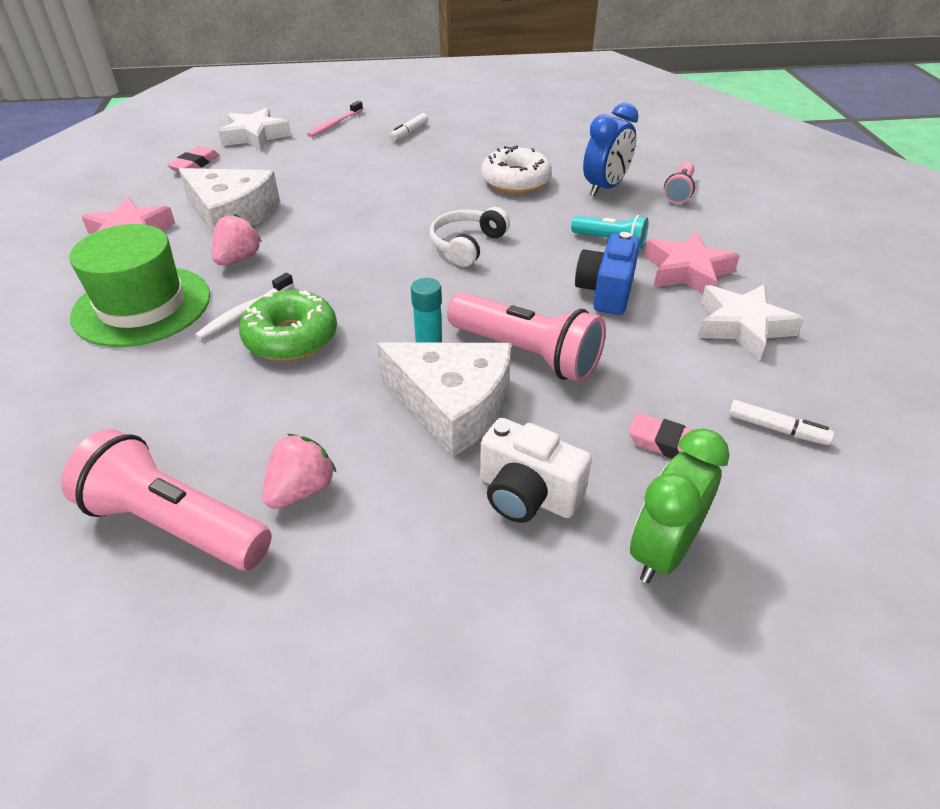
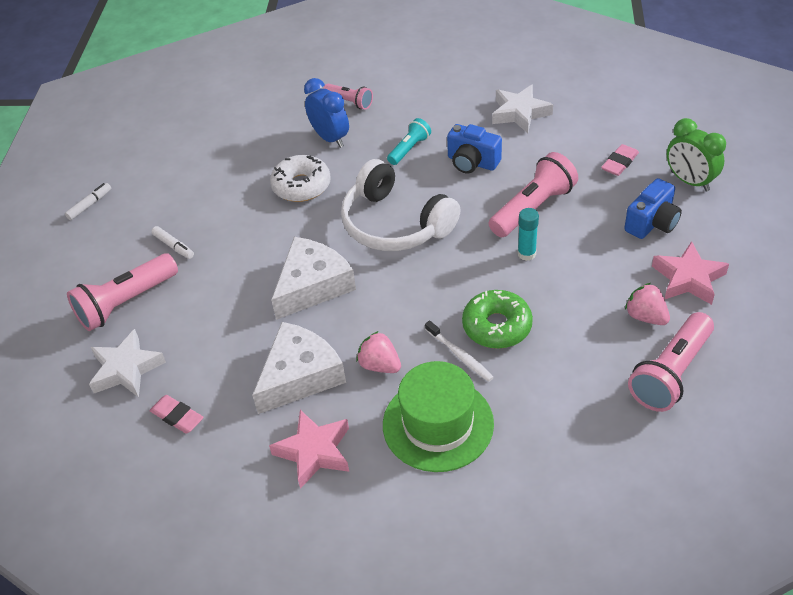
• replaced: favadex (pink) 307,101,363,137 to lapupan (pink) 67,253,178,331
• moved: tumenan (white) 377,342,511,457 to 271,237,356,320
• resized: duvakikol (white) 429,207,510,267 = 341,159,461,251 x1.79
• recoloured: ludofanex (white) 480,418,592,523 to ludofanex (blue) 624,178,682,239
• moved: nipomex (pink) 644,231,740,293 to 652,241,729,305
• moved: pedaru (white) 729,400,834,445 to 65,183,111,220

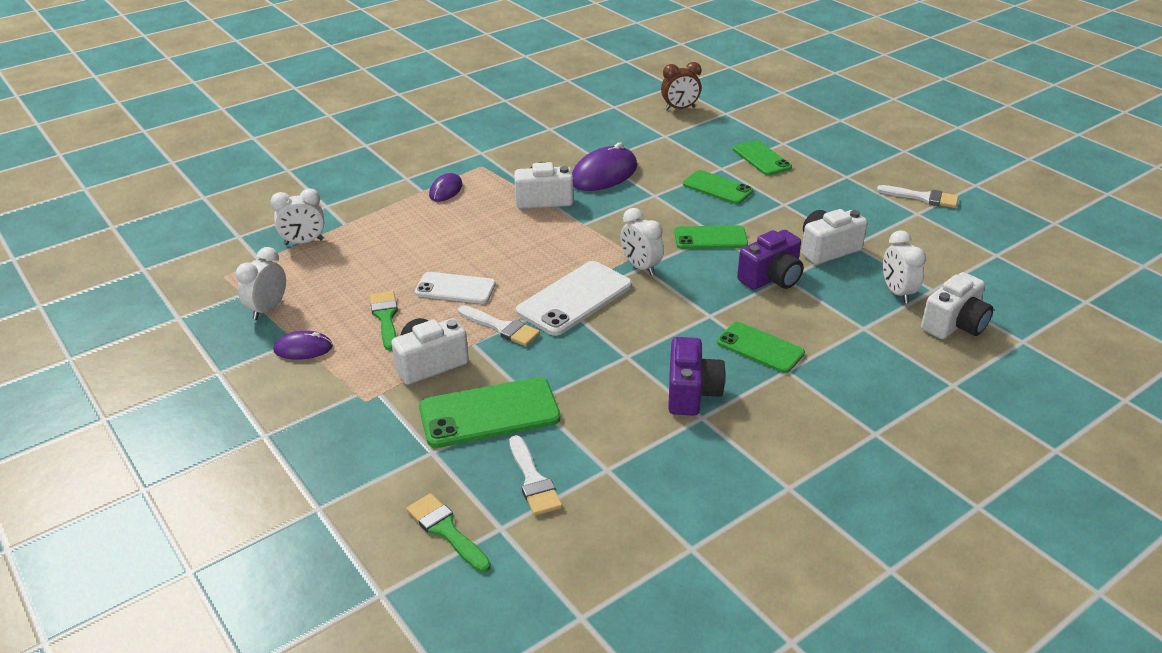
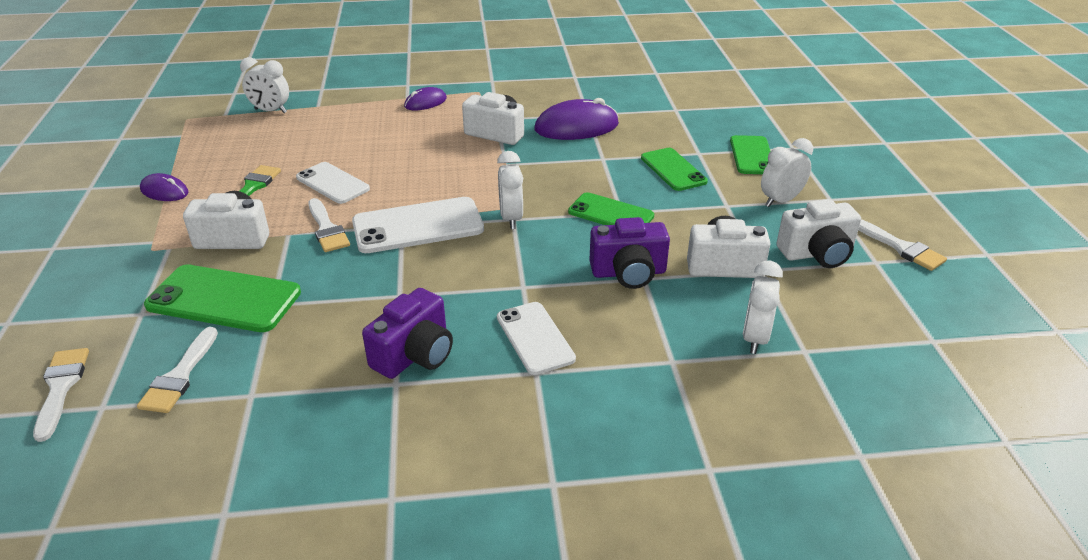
• moved: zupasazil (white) 236,247,286,320 to 761,138,813,207
• recoloured: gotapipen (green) 406,493,491,572 to gotapipen (white) 33,348,89,442
• removed: zupasazil (brown) 661,62,701,110
• recoloured: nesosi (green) 717,322,805,373 to nesosi (white) 497,302,576,375
• moved: ludofanex (white) 921,272,993,339 to 777,199,861,268

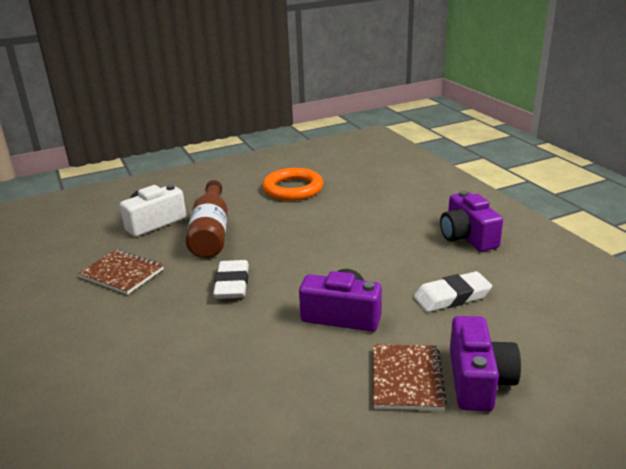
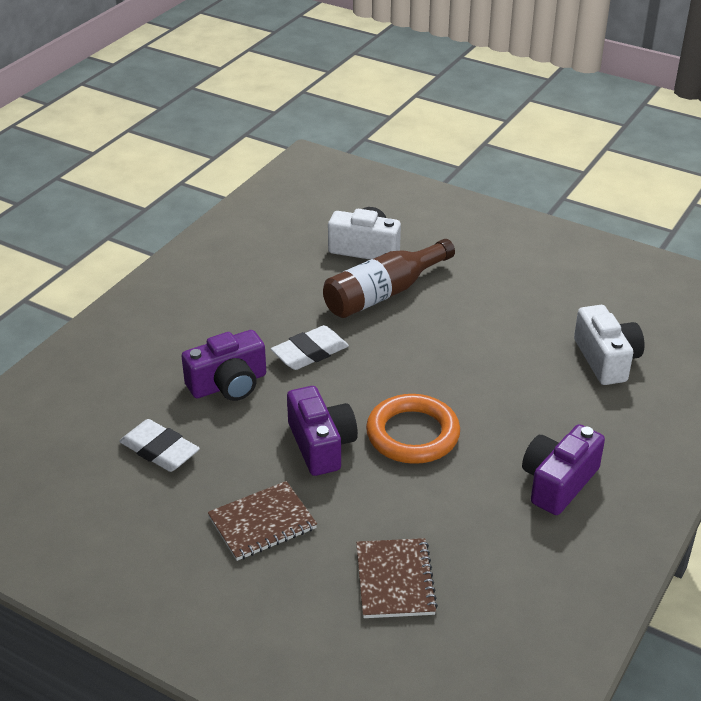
• moved: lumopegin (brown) 78,249,164,295 to 356,538,438,618
• moved: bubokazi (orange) 262,168,323,201 to 366,394,460,464
• moved: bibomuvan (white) 414,271,492,312 to 119,419,200,472
• moved: ludofanex (purple) 450,316,521,411 to 182,330,266,401
• added: ludofanex (white) 574,305,644,385

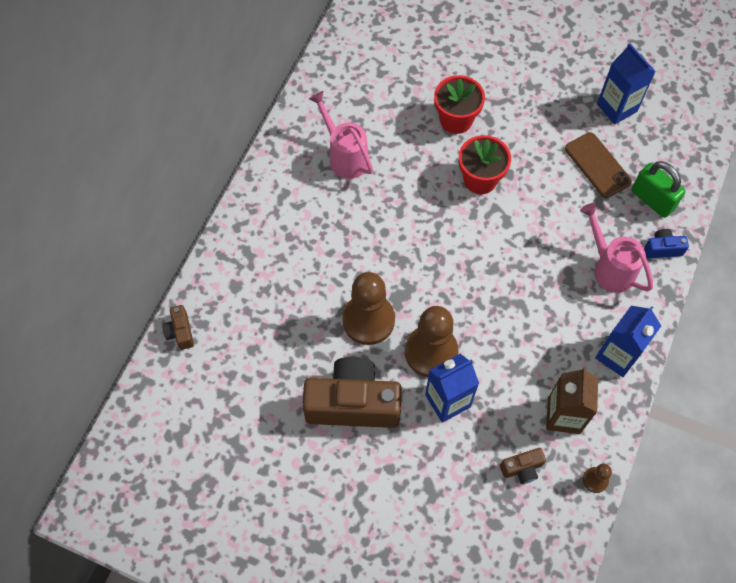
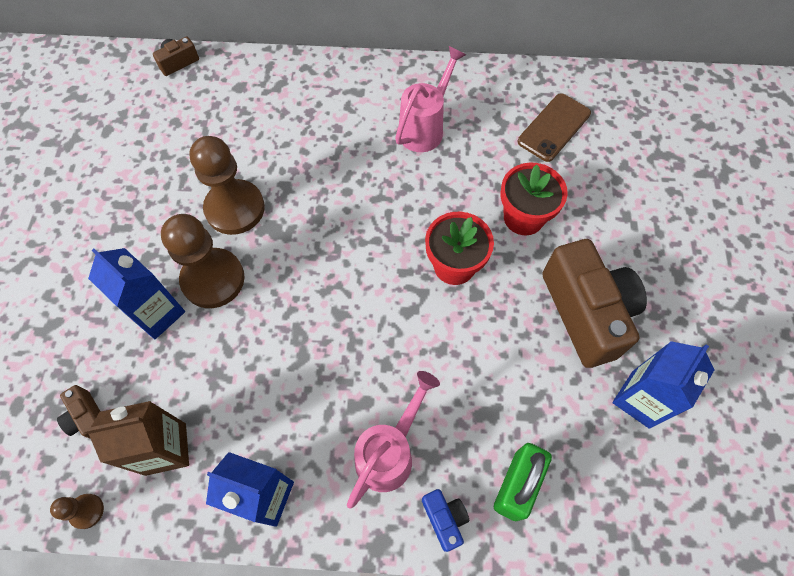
• moved: ludofanex (brown) 302,357,402,428 to 542,239,647,368
• moved: nesosi (brown) 565,132,632,198 to 518,93,591,162

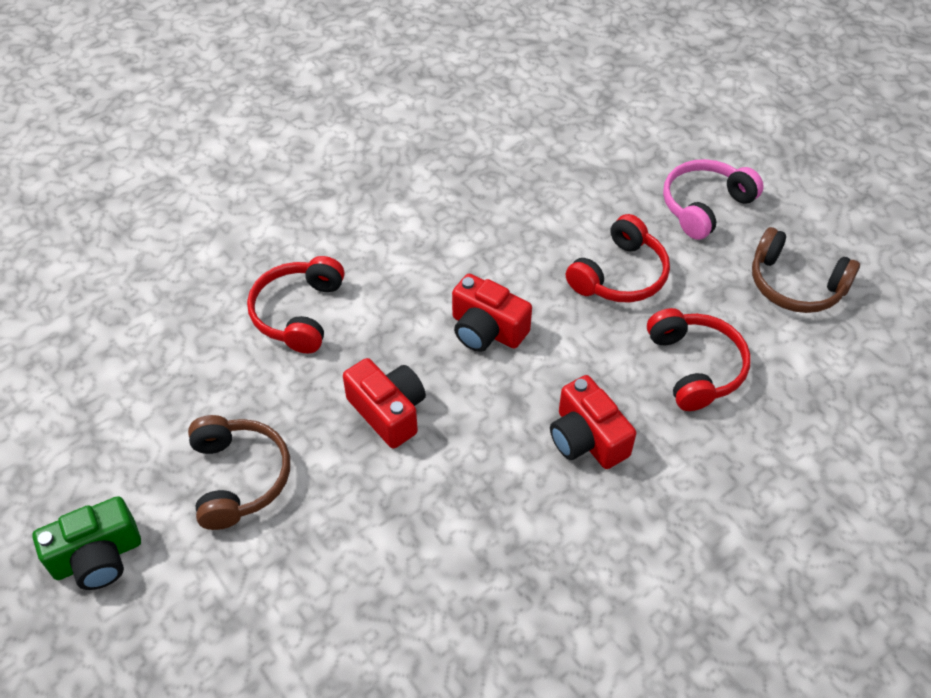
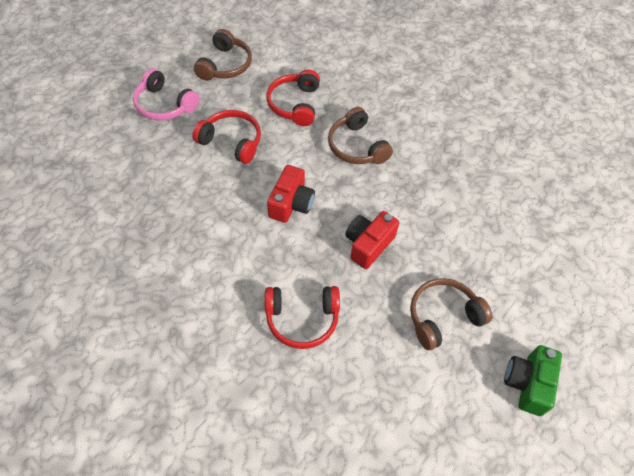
• turned: ludofanex (green) 33,496,141,590 = 504,345,562,416 120 degrees counterclockwise
• replaced: ludofanex (red) 550,375,636,469 to duvakikol (brown) 328,107,393,164
• turned: duvakikol (red) 647,308,751,411 = 266,70,320,126 60 degrees counterclockwise

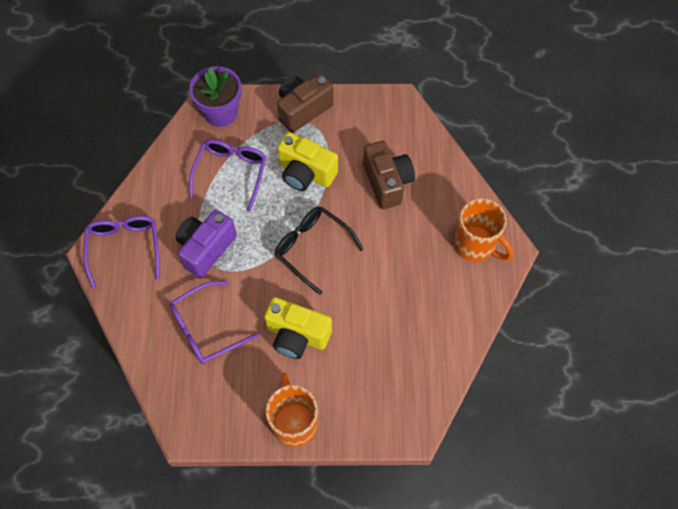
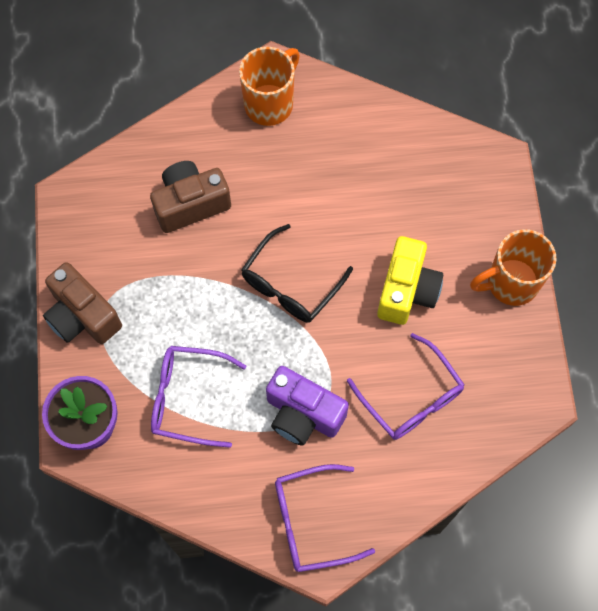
• removed: ludofanex (yellow) 277,132,338,191

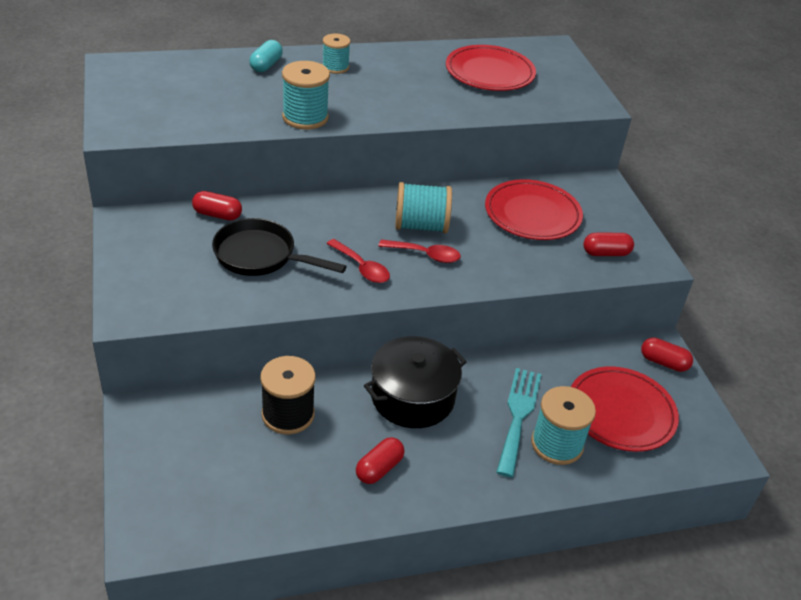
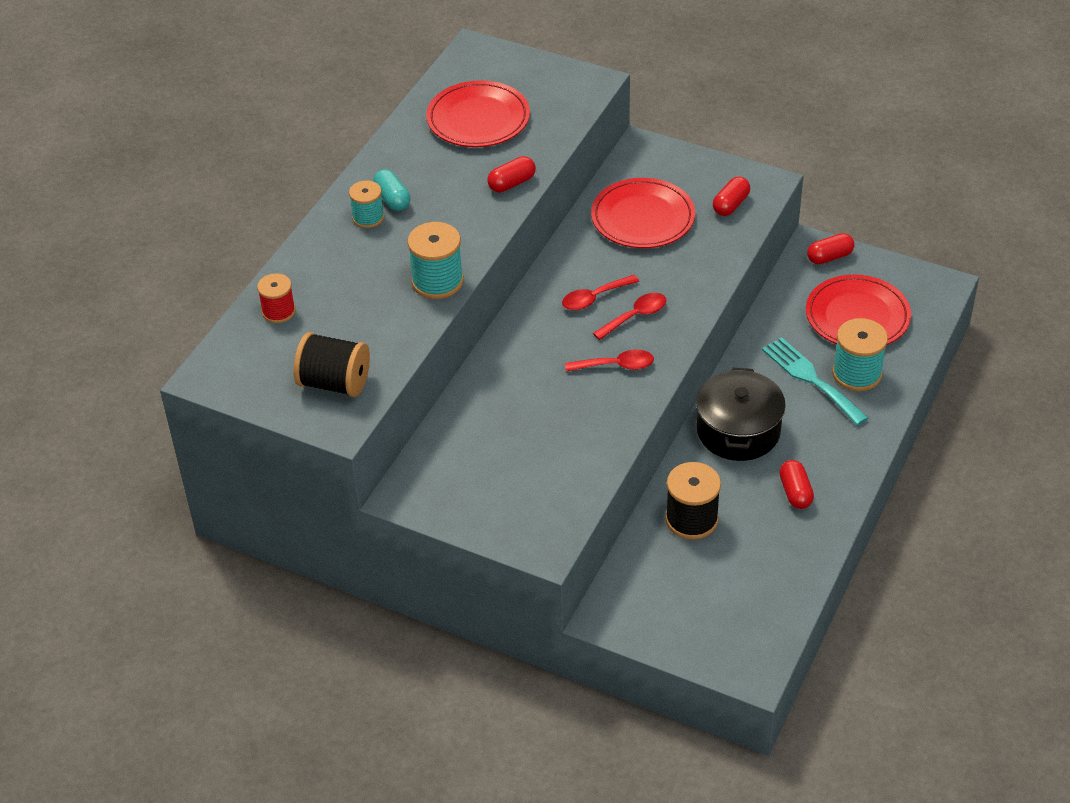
• moved: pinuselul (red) 192,191,242,221 to 487,156,536,193
• removed: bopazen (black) 212,218,347,276
• moved: pinuselul (turquoise) 249,40,283,72 to 373,169,410,211
• replaced: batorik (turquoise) 395,182,452,233 to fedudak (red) 562,275,639,310
• added: batorik (red) 257,273,296,323
• added: batorik (black) 293,332,370,397

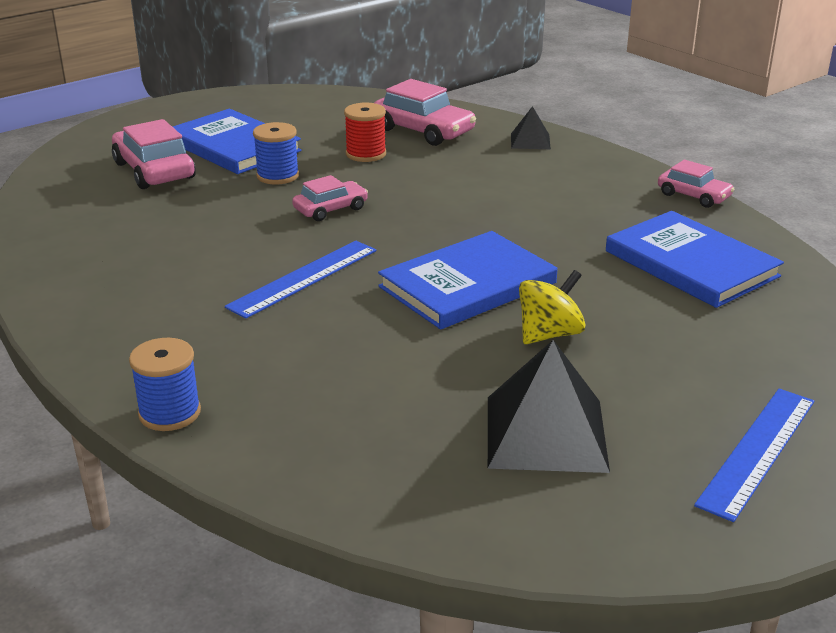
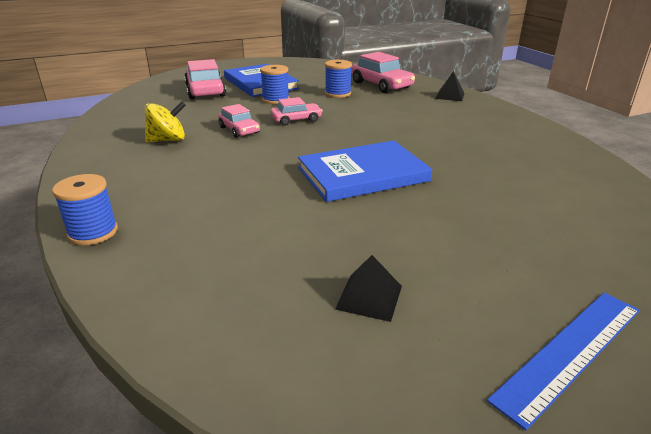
• removed: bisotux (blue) 225,241,377,319
• recoloured: batorik (red) 344,103,386,162 to batorik (blue) 325,60,352,98
• resized: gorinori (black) 488,340,610,473 = 335,255,402,322 x0.53
• moved: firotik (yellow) 519,270,586,344 to 145,101,186,143
• removed: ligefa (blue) 606,211,784,308
• moved: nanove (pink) 658,160,734,208 to 218,104,260,138

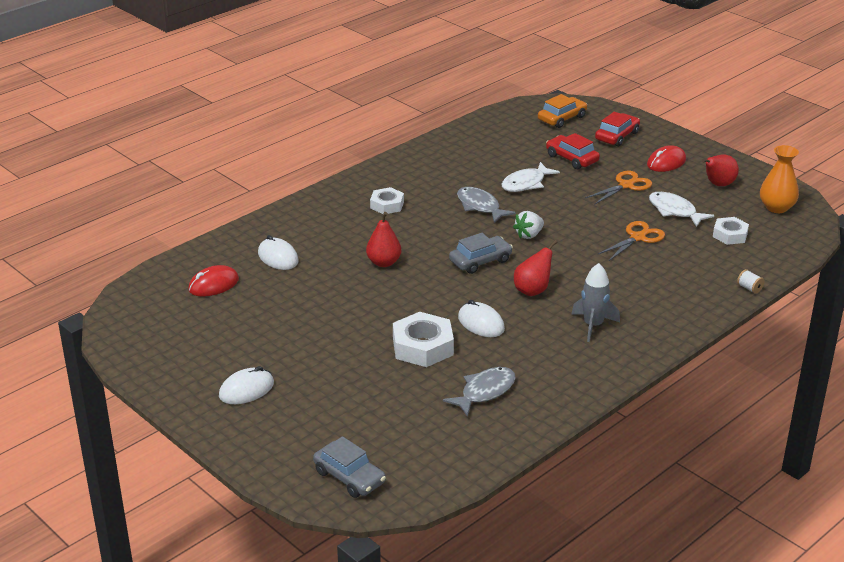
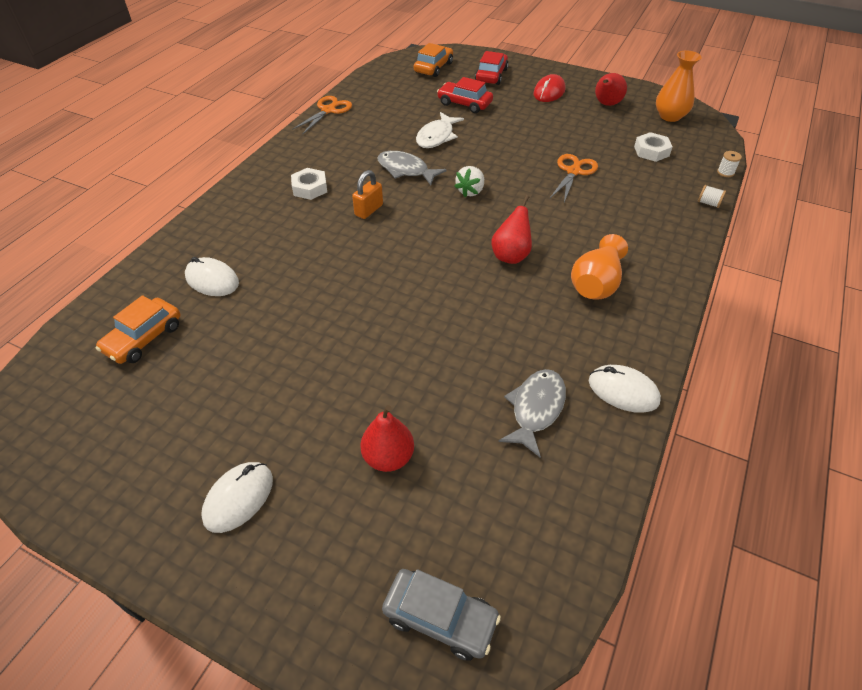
• replaced: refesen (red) 188,265,239,297 to nanove (orange) 96,295,181,364
• moved: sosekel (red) 366,212,401,267 to 360,405,414,472
• removed: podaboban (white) 393,312,454,367
• removed: nanove (grey) 449,233,513,274
• moved: refesen (white) 458,300,505,337 to 589,365,661,413
• replaced: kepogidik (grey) 571,263,620,342 to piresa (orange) 571,234,628,300
• moved: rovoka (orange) 585,171,652,205 to 292,96,352,134
• removed: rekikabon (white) 649,192,714,227
• added: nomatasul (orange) 352,170,383,219
• added: batorik (white) 717,151,742,177

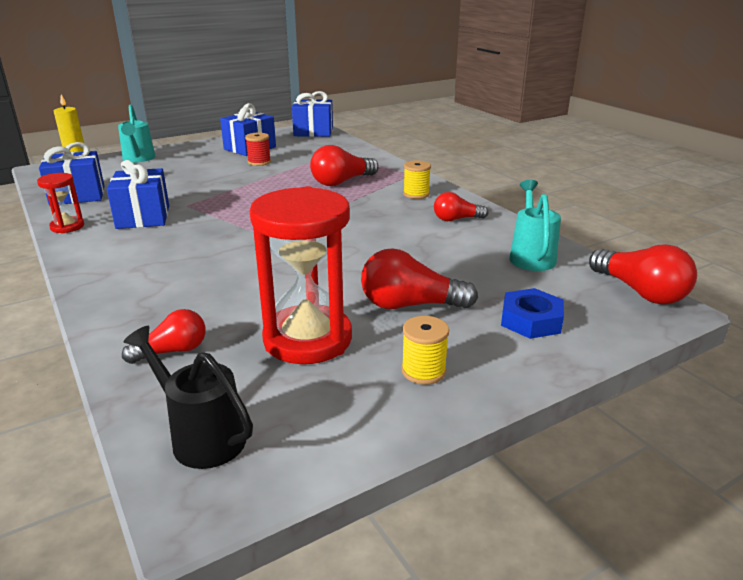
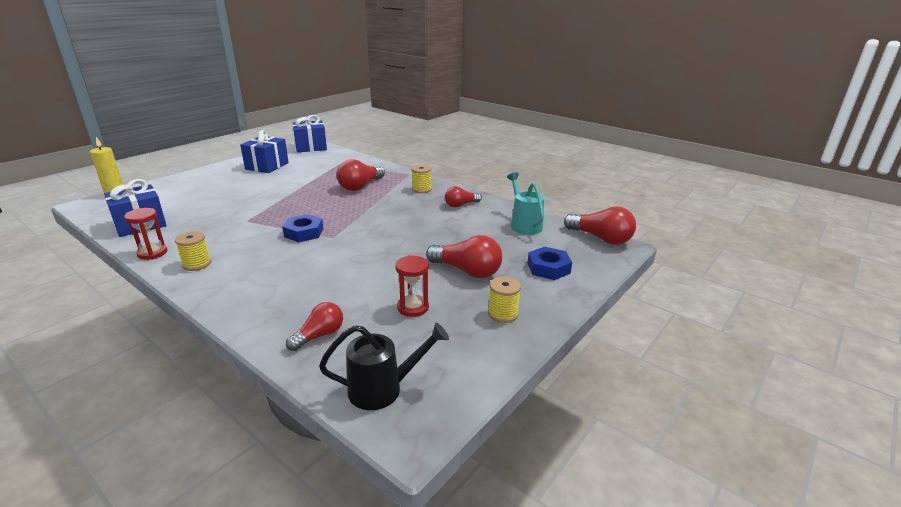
• removed: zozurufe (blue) 107,160,169,229
• removed: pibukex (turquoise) 118,104,156,163
• turned: pibukex (black) 124,326,253,469 = 319,323,449,410 150 degrees clockwise
• removed: batorik (red) 245,133,271,166
• resized: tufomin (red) 250,186,352,364 = 395,255,429,317 x0.49
• turned: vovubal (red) 361,248,478,309 = 426,235,502,278 135 degrees counterclockwise
• added: batorik (yellow) 175,231,211,271
• added: podaboban (blue) 283,214,323,242

